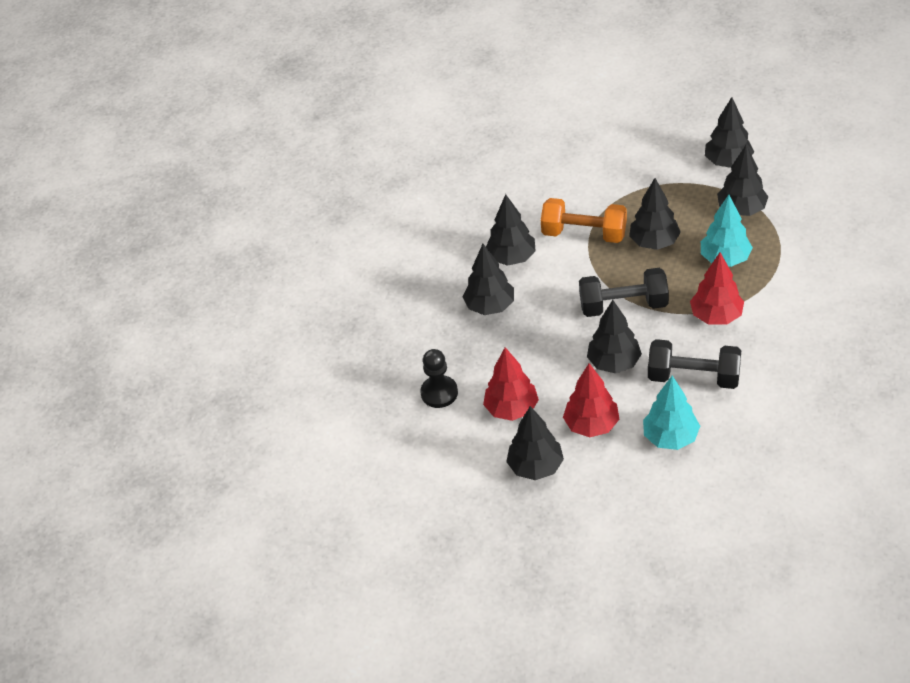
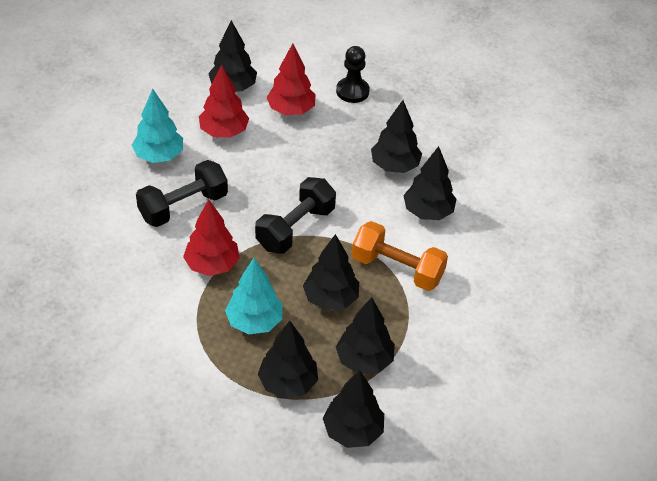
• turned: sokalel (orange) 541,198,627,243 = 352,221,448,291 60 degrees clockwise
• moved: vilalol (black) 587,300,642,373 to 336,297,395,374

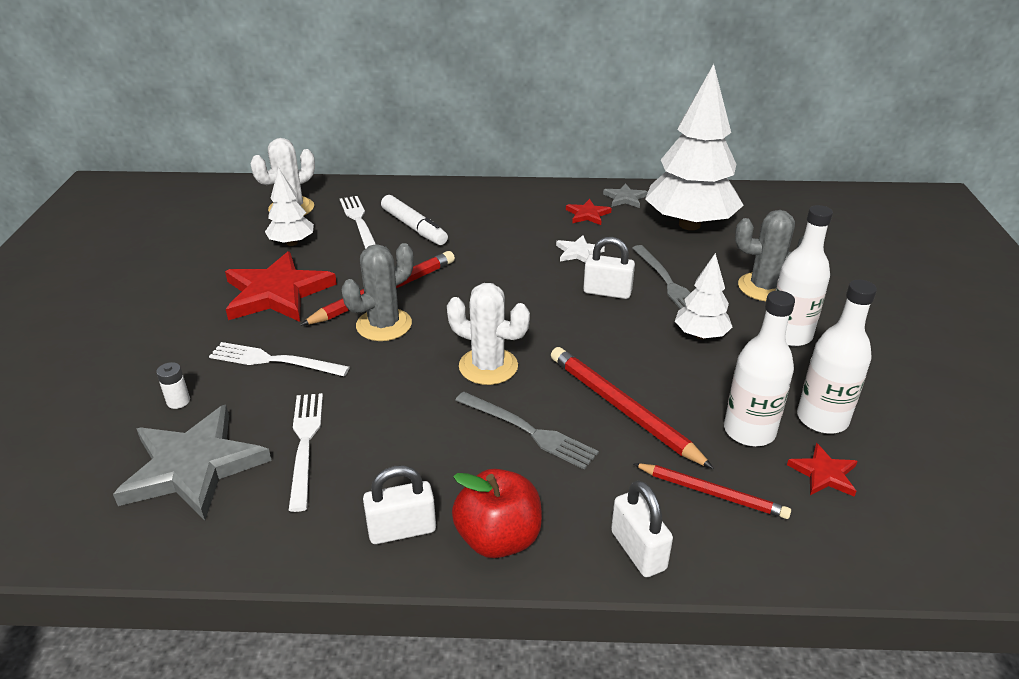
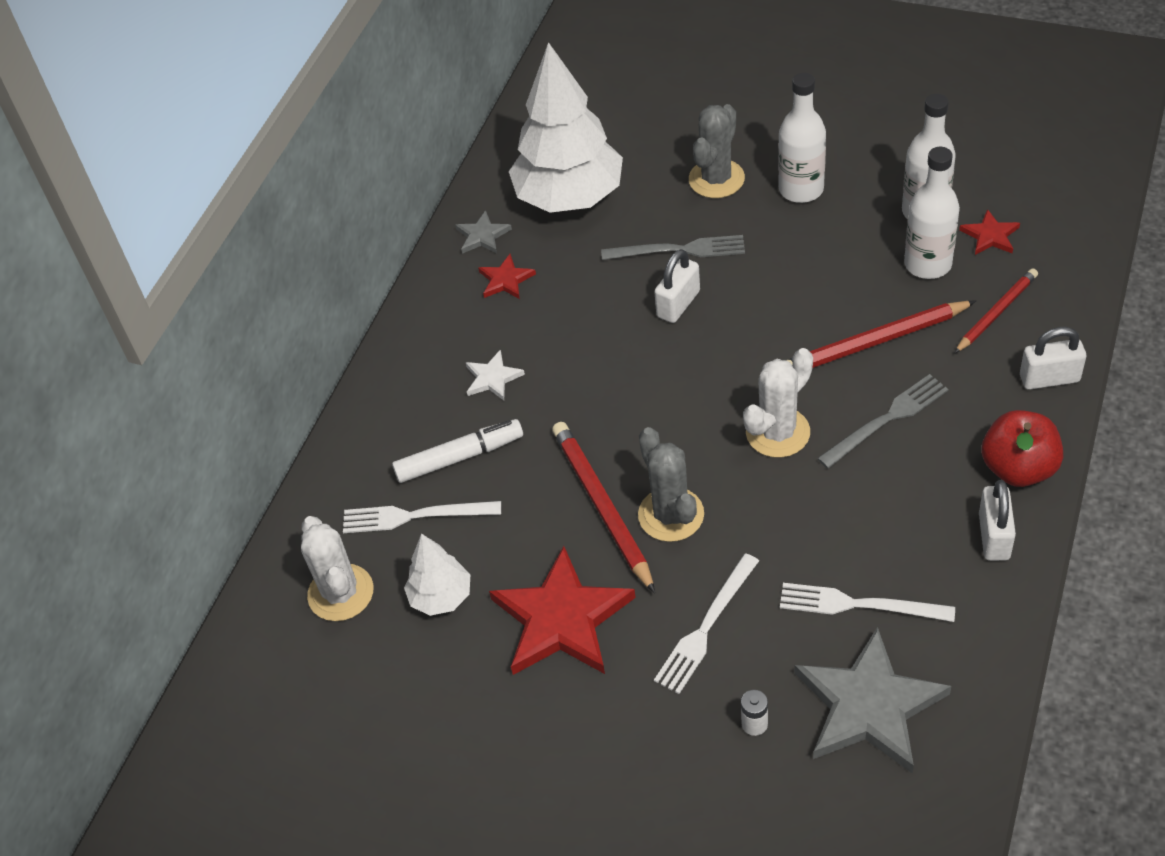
• moved: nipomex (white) 556,235,605,263 to 466,350,525,400
• removed: vilalol (white) 675,253,732,339

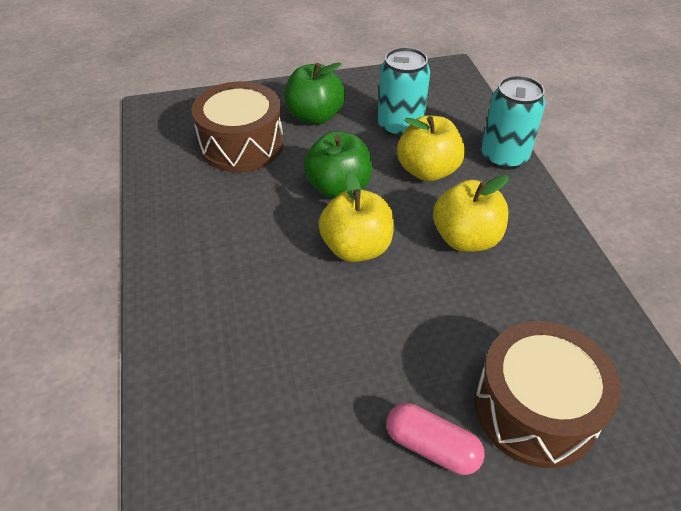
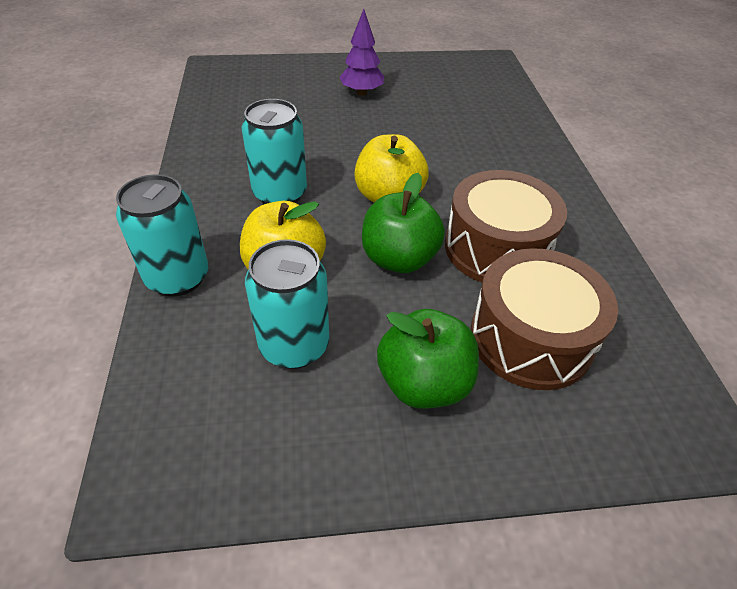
• replaced: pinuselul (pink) 387,403,485,475 to vilalol (purple) 339,9,384,96
• replaced: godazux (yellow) 433,175,509,252 to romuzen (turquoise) 242,99,307,204
• moved: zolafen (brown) 475,321,621,468 to 445,170,567,282

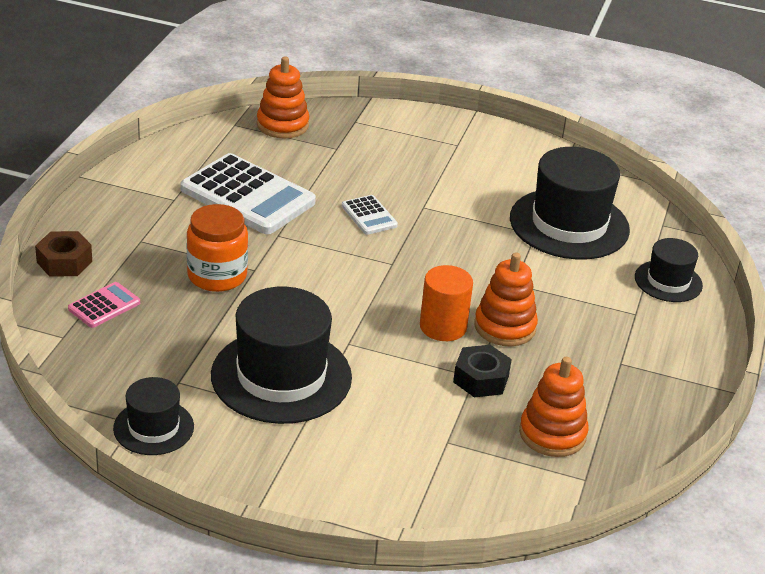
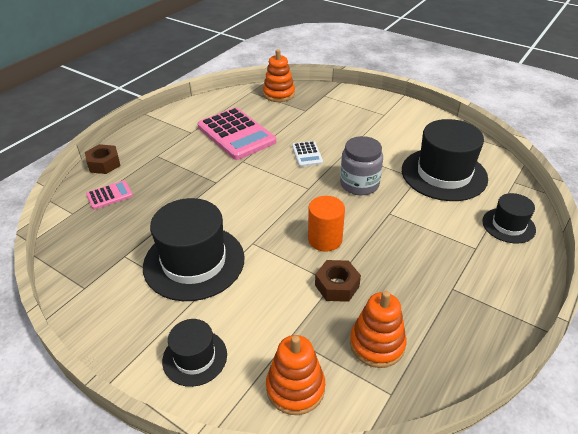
• moved: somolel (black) 113,377,194,455 to 162,319,227,387
• recoloured: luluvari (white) 180,153,316,234 to luluvari (pink) 197,108,276,160
• removed: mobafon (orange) 187,204,248,292
• recoloured: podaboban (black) 453,345,512,398 to podaboban (brown) 315,260,361,302
• moved: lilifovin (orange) 474,252,538,346 to 266,335,325,415
• added: mobafon (grey) 340,136,383,195

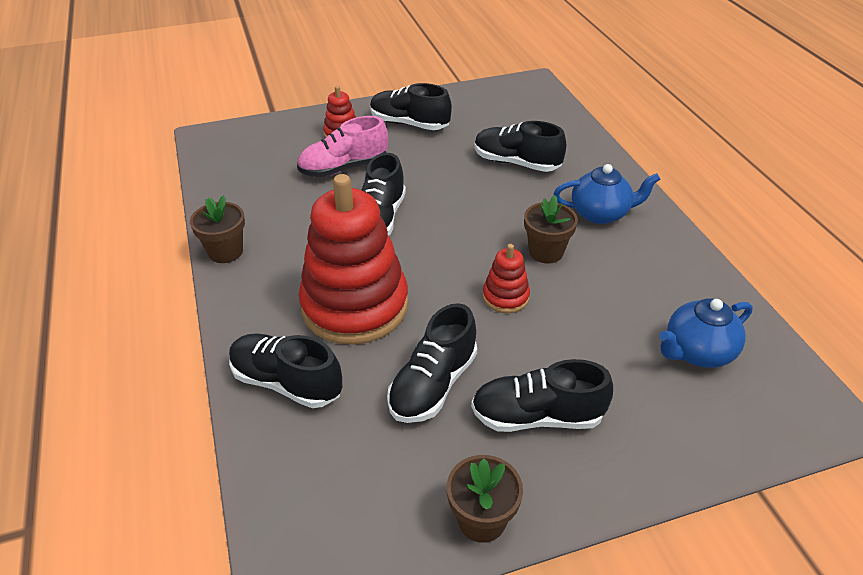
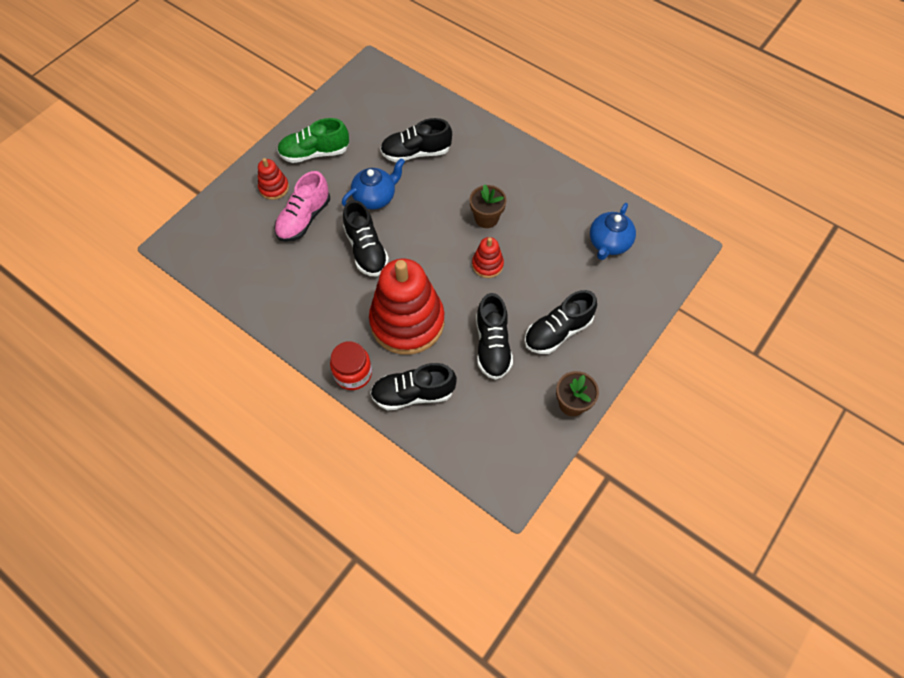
• removed: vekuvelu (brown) 190,195,245,263
• recoloured: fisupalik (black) 370,83,452,130 to fisupalik (green) 277,118,349,163
• moved: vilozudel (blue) 554,164,660,224 to 342,158,405,209
• added: mobafon (red) 330,341,372,390

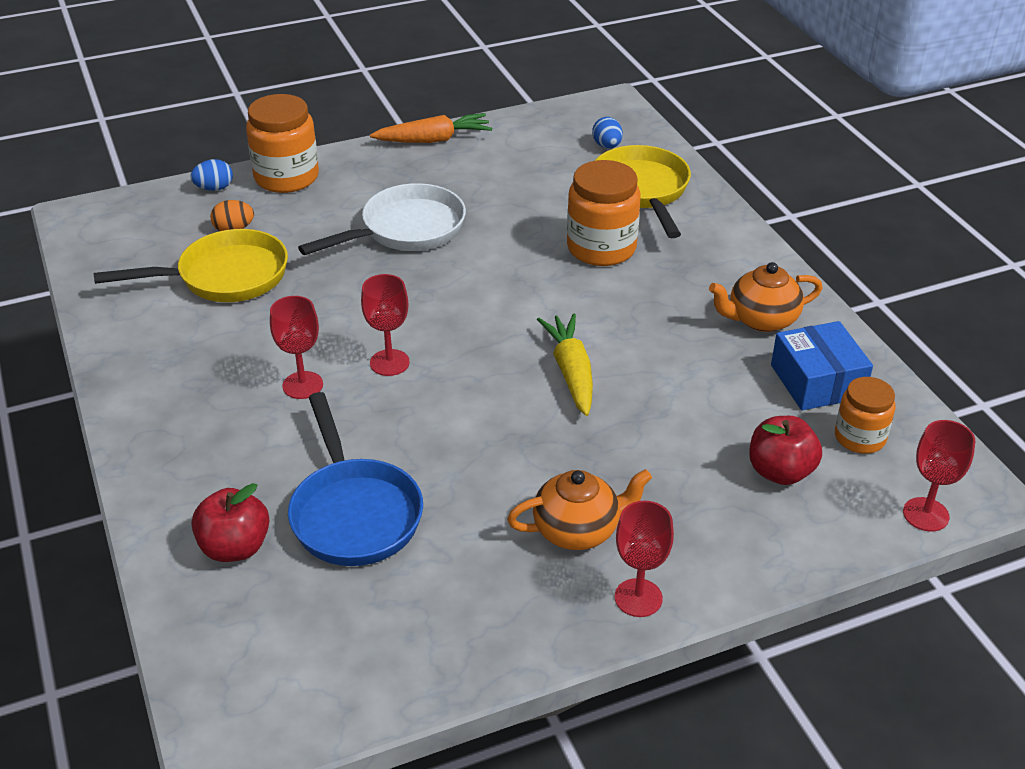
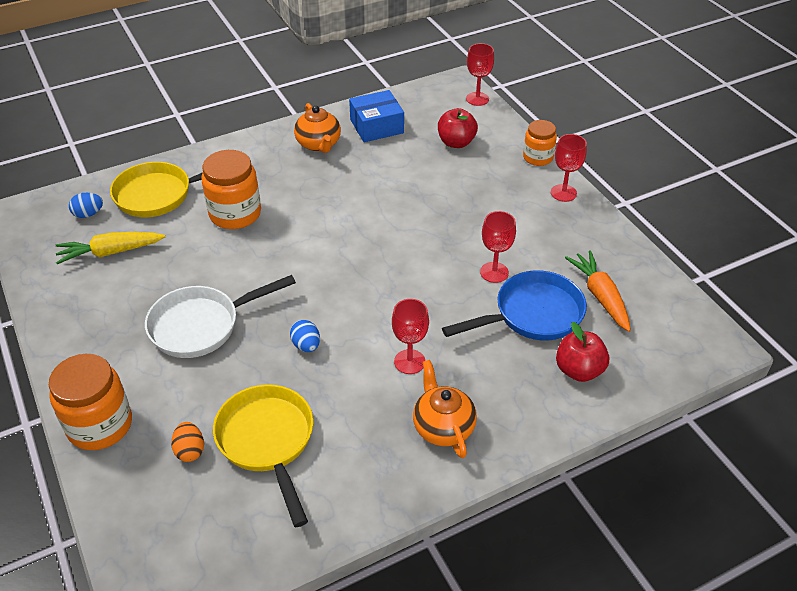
• moved: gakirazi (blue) 191,159,233,191 to 290,320,320,352
• turned: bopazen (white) 298,183,466,255 = 145,275,296,358 75 degrees counterclockwise
• moved: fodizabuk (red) 361,274,410,376 to 480,211,516,283
• moved: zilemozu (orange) 370,113,492,143 to 565,250,631,332
• moved: vilozudel (orange) 507,469,652,550 to 413,360,477,458
• moved: zilemozu (yellow) 537,313,593,416 to 56,232,165,264
• moved: mobafon (orange) 835,377,895,454 to 523,120,557,166

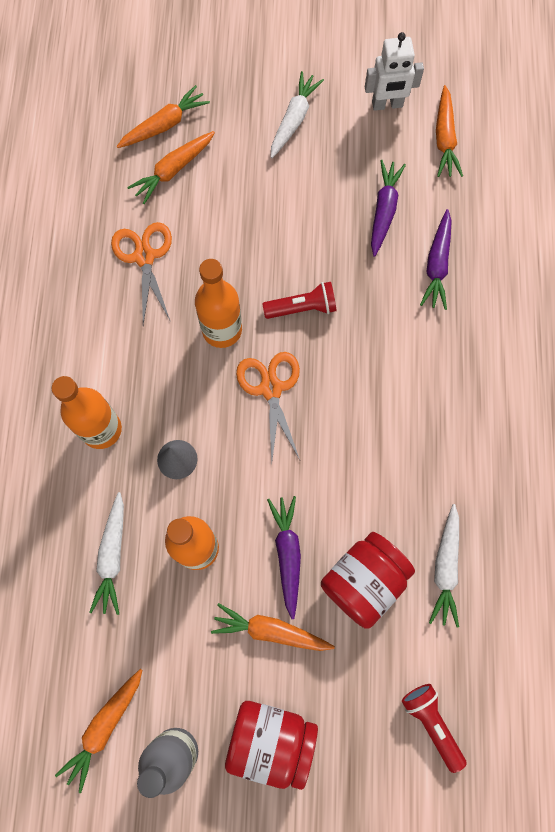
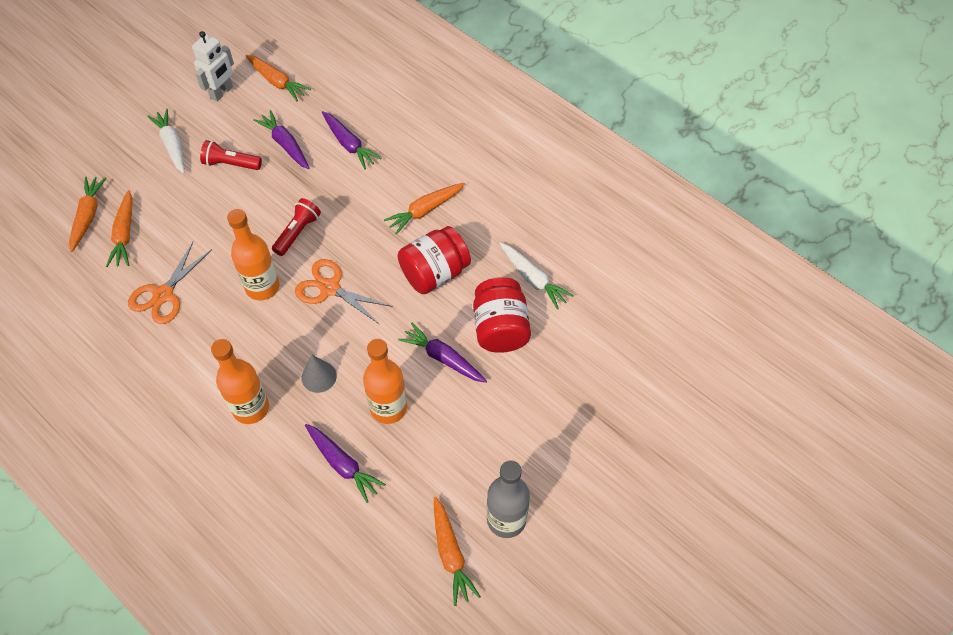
• recoloured: zilemozu (white) 89,492,124,615 to zilemozu (purple) 305,424,386,503
• turned: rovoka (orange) 111,222,172,325 = 128,242,212,324 90 degrees counterclockwise
• moved: zilemozu (orange) 211,603,335,651 to 384,183,465,235
• moved: mobafon (red) 225,701,318,790 to 398,226,471,294
• moved: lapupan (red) 402,684,467,773 to 200,140,262,170

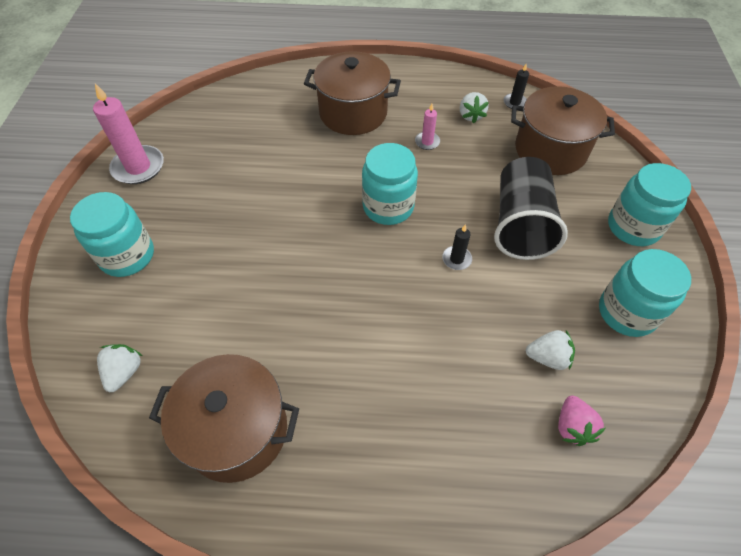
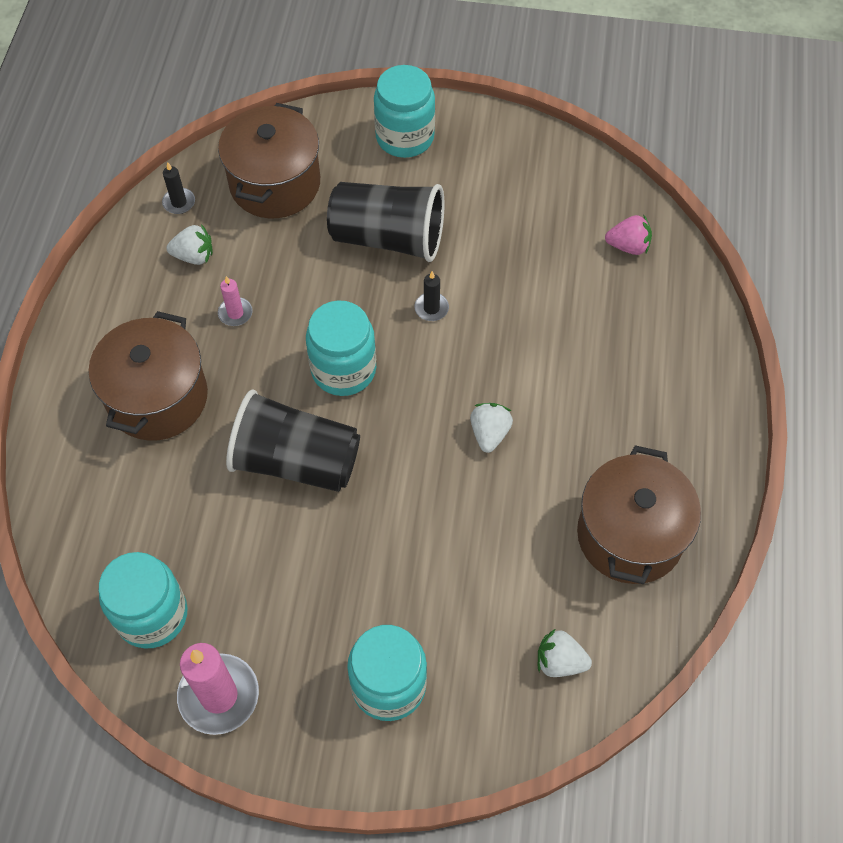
• moved: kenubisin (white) 526,330,575,370 to 470,403,513,453
• moved: mobafon (turquoise) 599,249,691,337 to 99,552,188,648
• added: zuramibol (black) 226,389,360,492

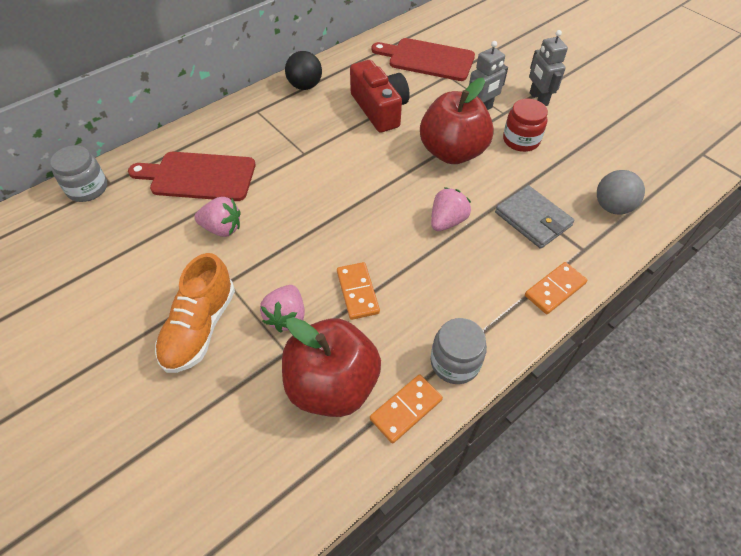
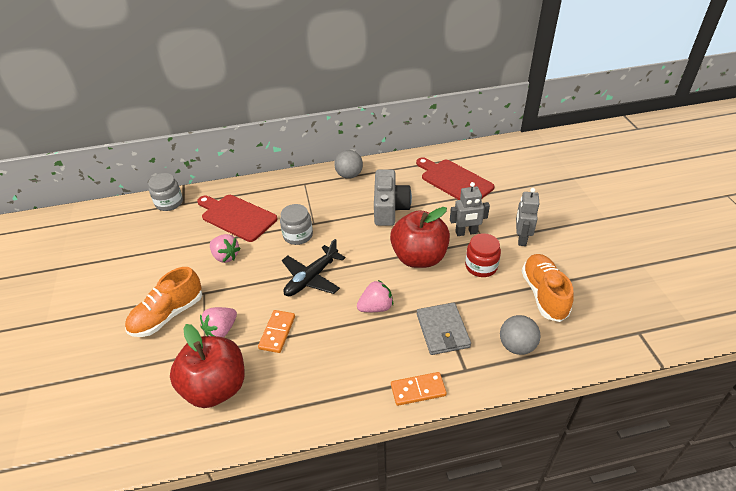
• recoloured: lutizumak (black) 285,51,322,90 to lutizumak (grey) 334,150,363,179
• recoloured: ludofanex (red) 350,60,410,133 to ludofanex (grey) 374,169,412,226
• removed: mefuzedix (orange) 370,374,443,443
• moved: mobafon (grey) 430,318,487,384 to 280,204,313,245
• added: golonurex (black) 282,239,345,296
• added: fisupalik (orange) 522,254,574,322

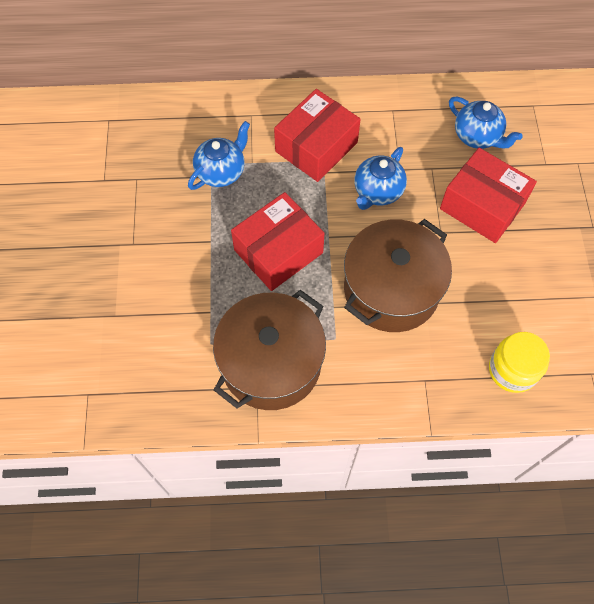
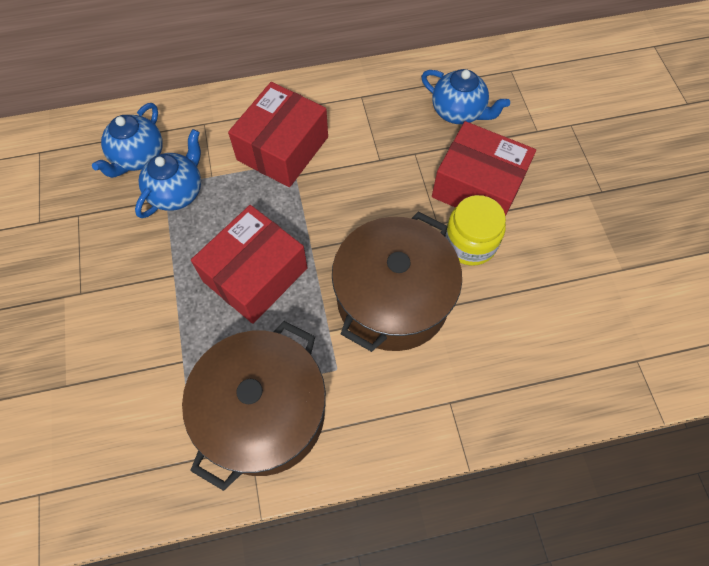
• moved: vilozudel (blue) 354,147,407,210 to 92,103,163,178
• moved: mobafon (yellow) 489,332,550,393 to 445,195,506,266

